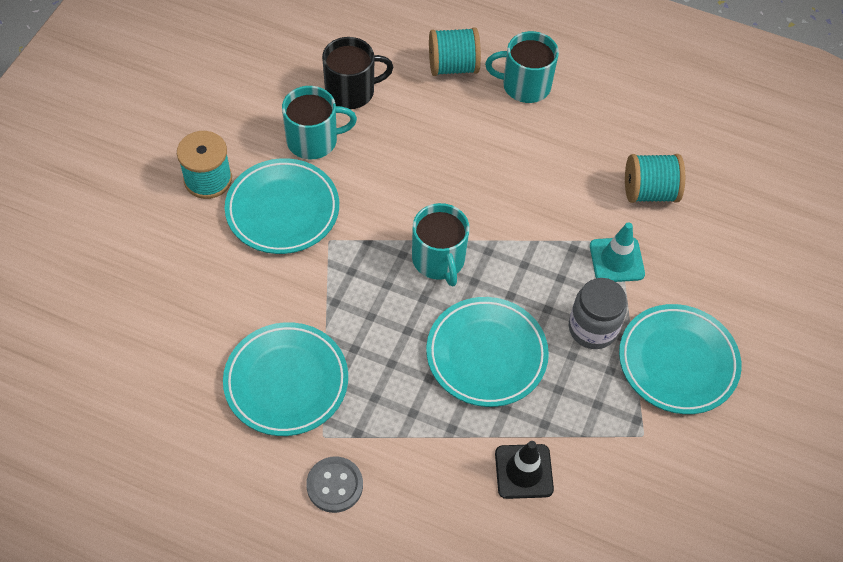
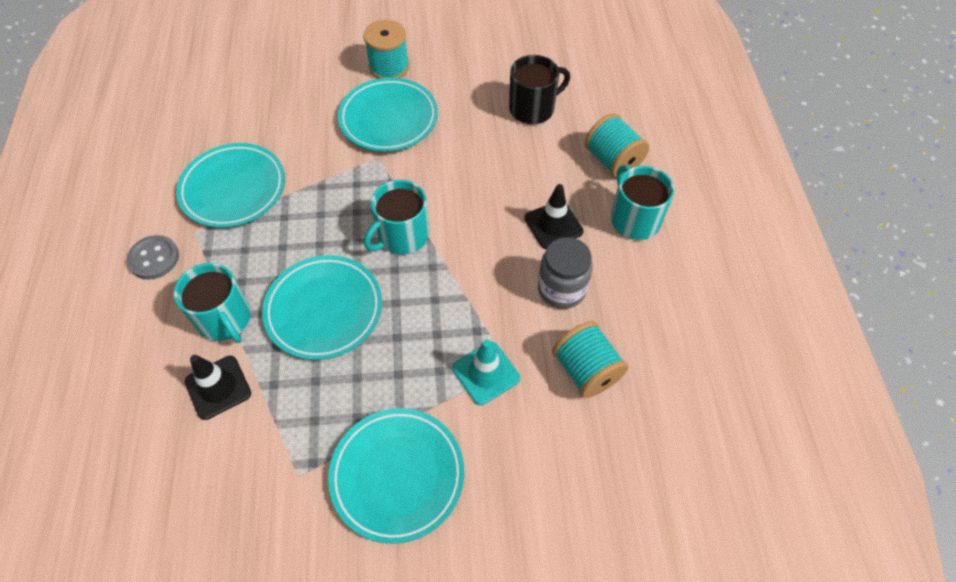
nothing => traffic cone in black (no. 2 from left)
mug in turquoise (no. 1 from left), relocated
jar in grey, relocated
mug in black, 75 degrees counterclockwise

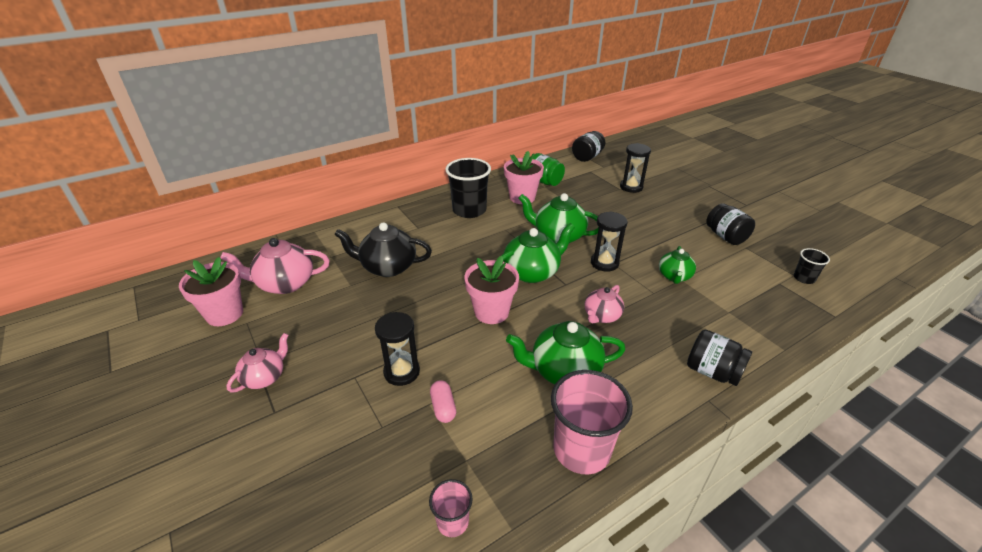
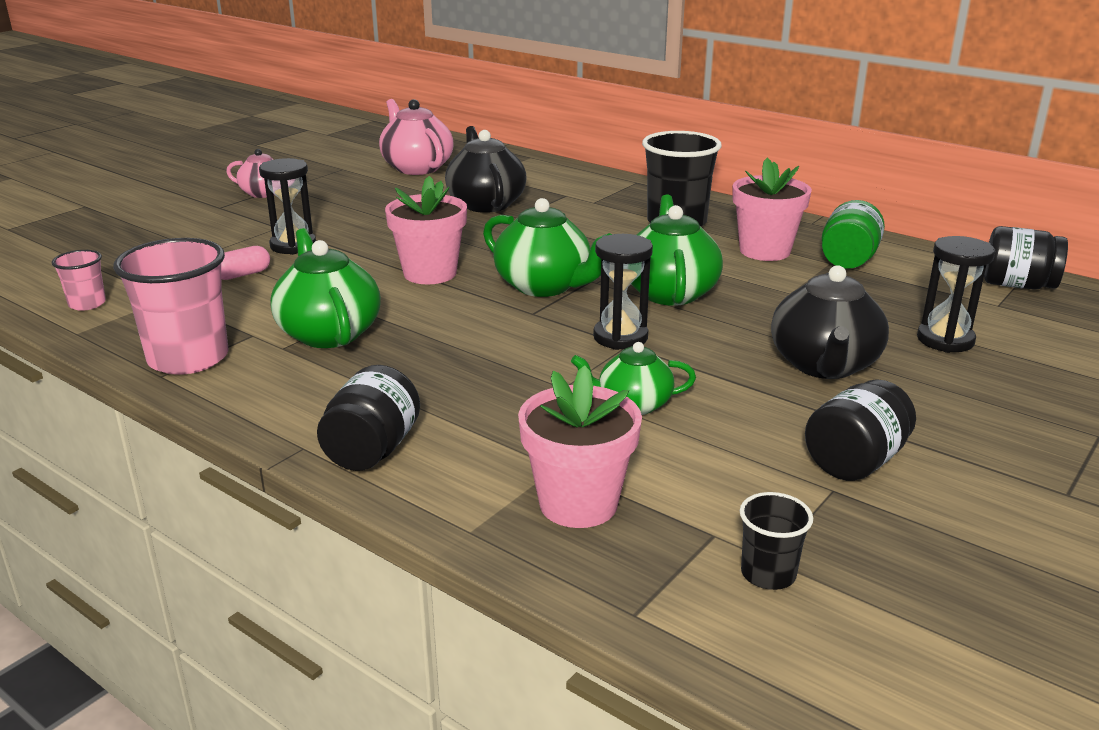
teapot in pink (no. 3 from left) => nothing
nothing => teapot in black (no. 2 from left)
flower pot in pink (no. 1 from left in the first image) => flower pot in pink (no. 2 from left), relocated

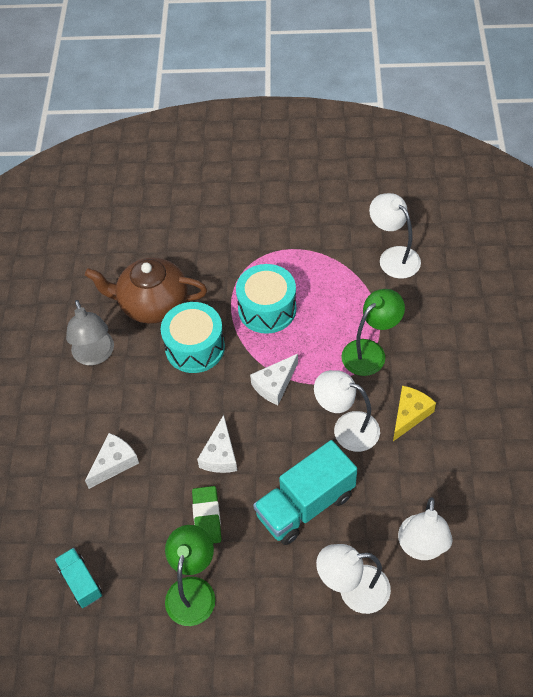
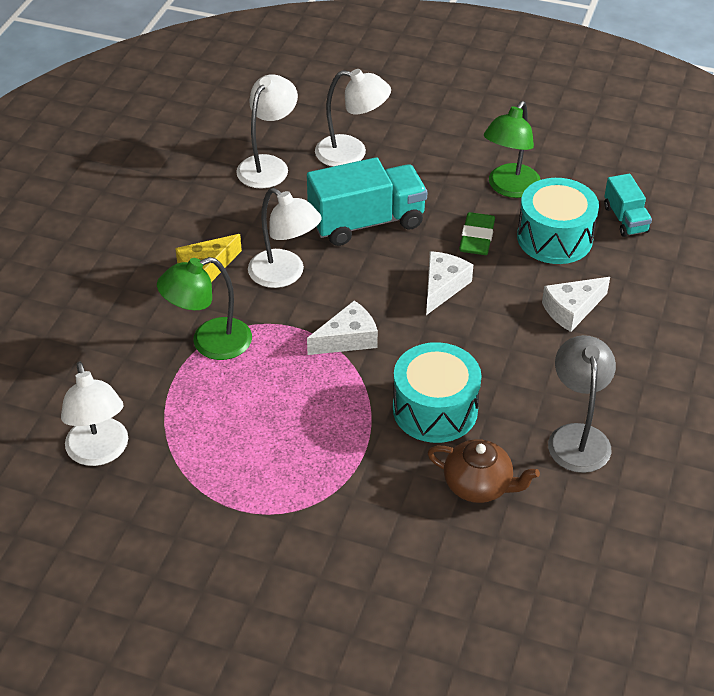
drum in turquoise (no. 2 from left), relocated
teapot in brown, x0.63

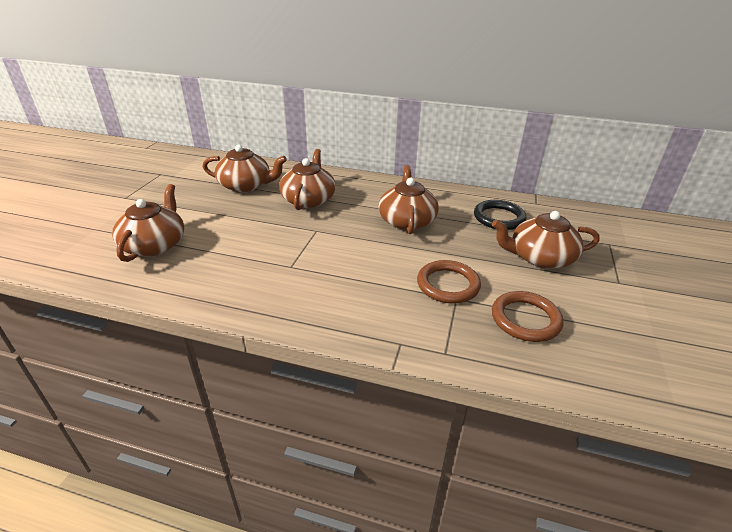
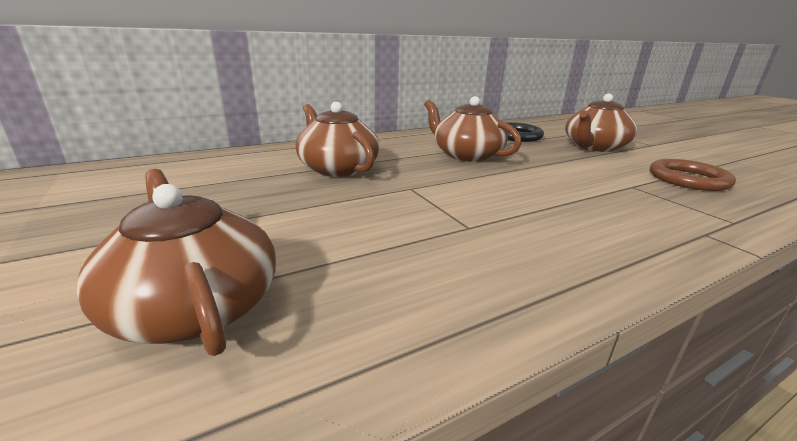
teapot in brown (no. 2 from left) => nothing
ring in brown (no. 1 from left) => nothing

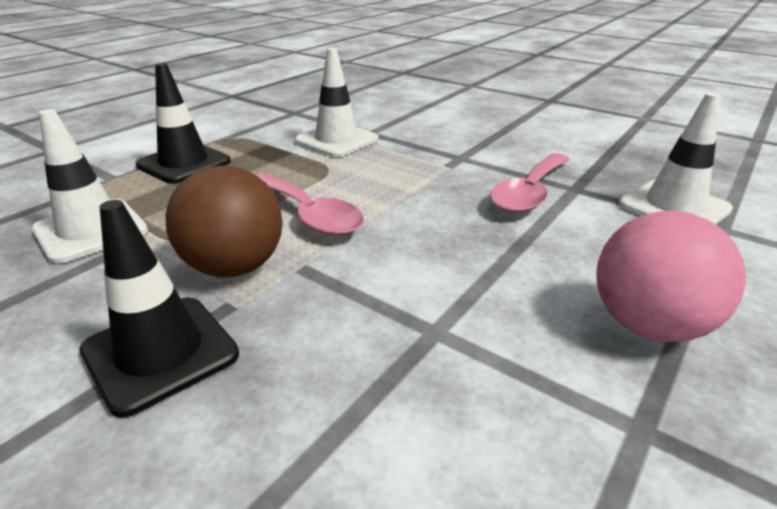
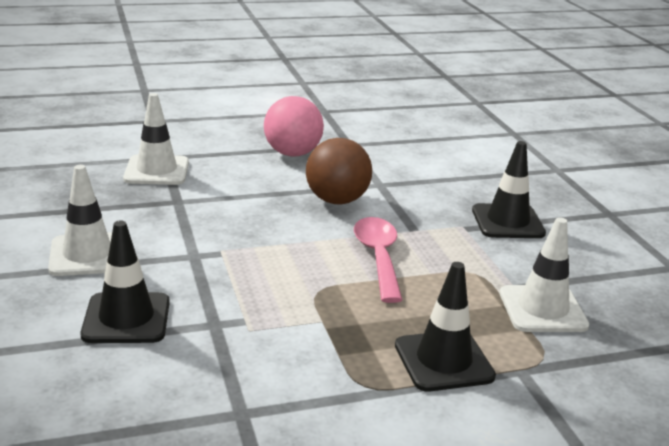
spoon in pink (no. 2 from left) => nothing
nothing => traffic cone in black (no. 1 from left)
ball in brown, relocated
traffic cone in white (no. 2 from left in the first image) => traffic cone in white (no. 1 from left), relocated

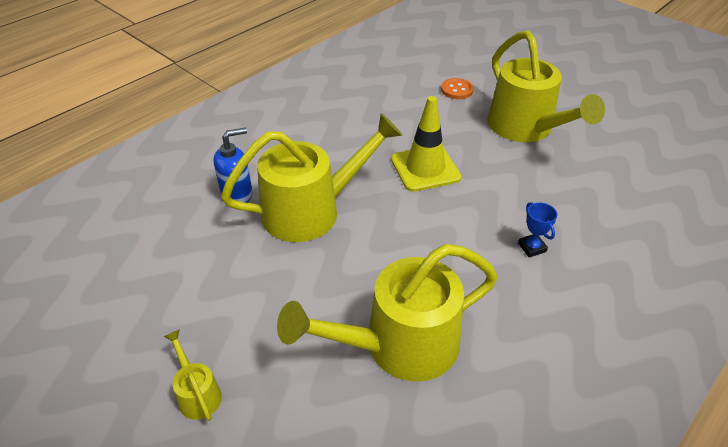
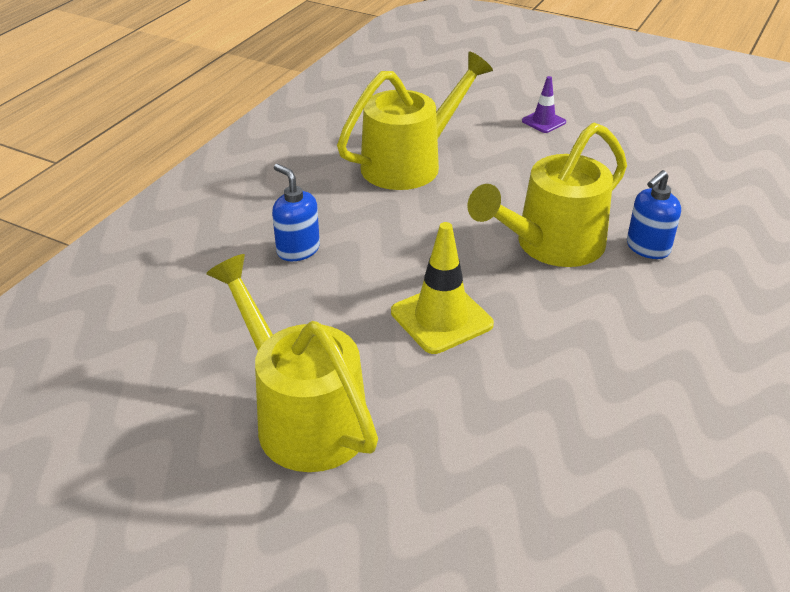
button in orange => nothing
watering can in yellow (no. 1 from left) => traffic cone in purple
trophy in blue => soap dispenser in blue (no. 1 from left)

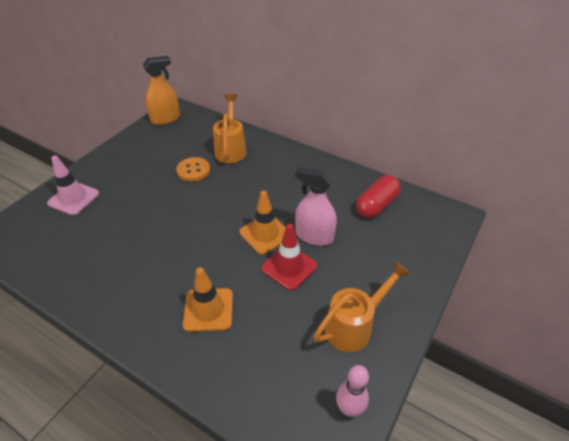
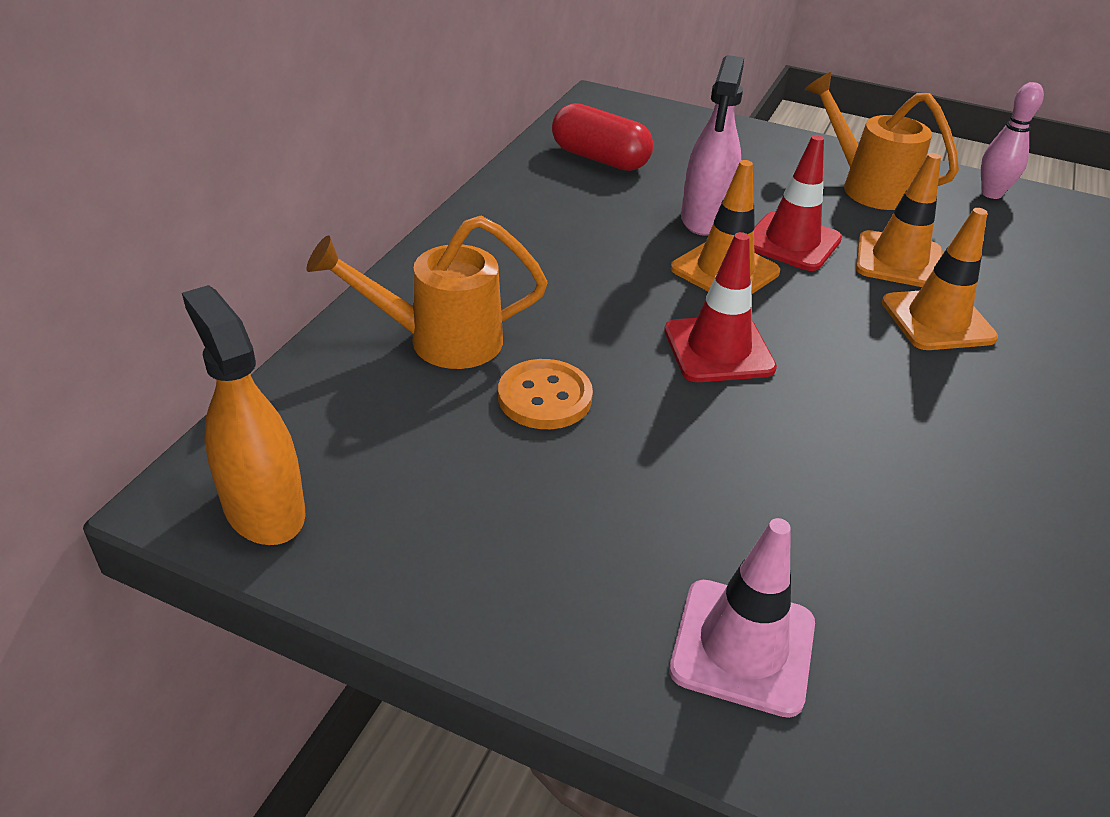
nothing => traffic cone in red (no. 1 from left)
nothing => traffic cone in orange (no. 2 from left)

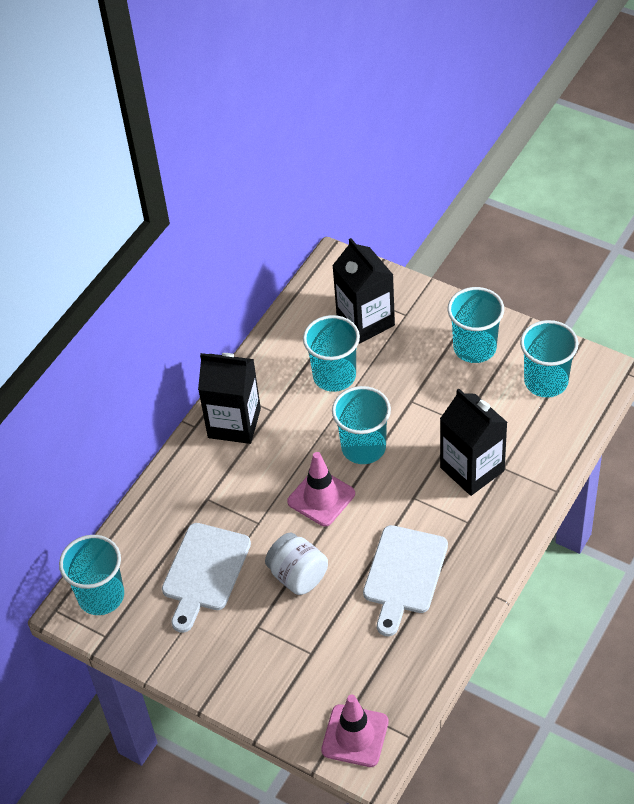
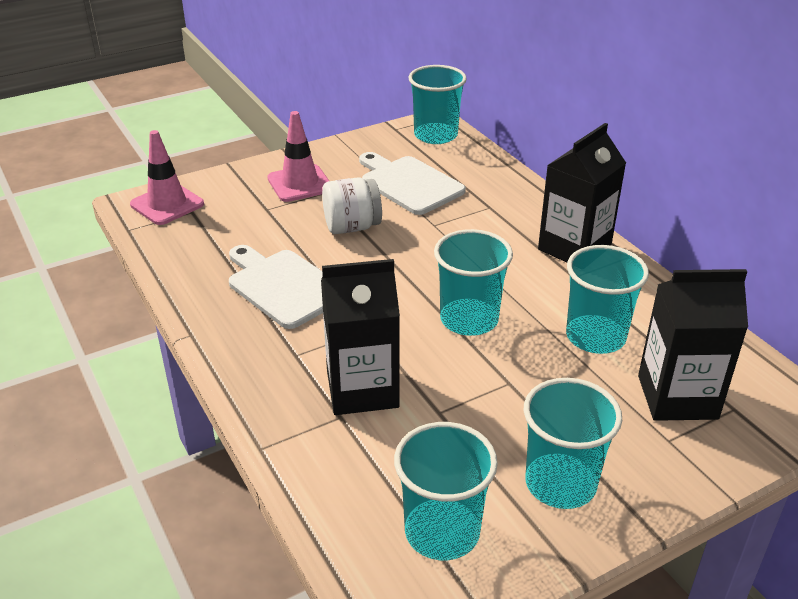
traffic cone in pink (no. 1 from left in the first image) => traffic cone in pink (no. 2 from left), relocated

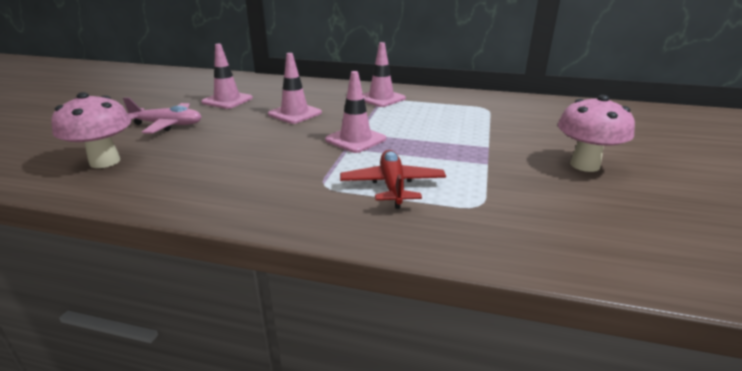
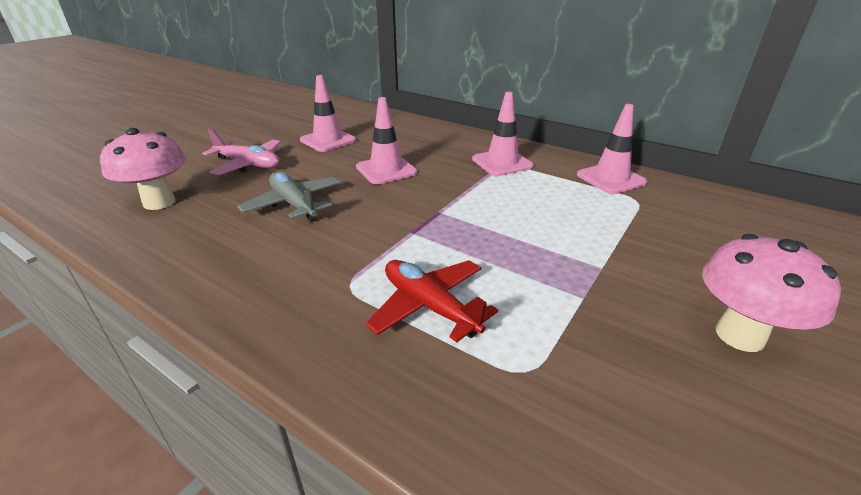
nothing => plane in grey
traffic cone in pink (no. 3 from left in the first image) => traffic cone in pink (no. 4 from left), relocated
plane in red, 60 degrees counterclockwise

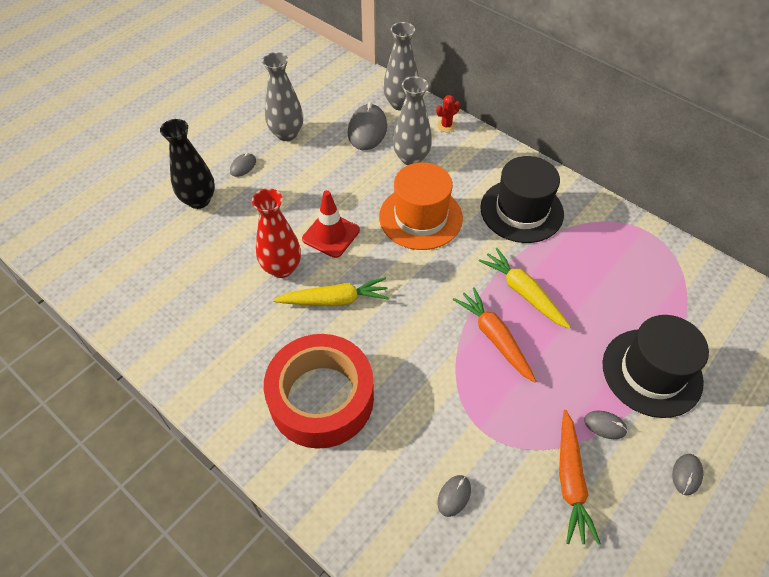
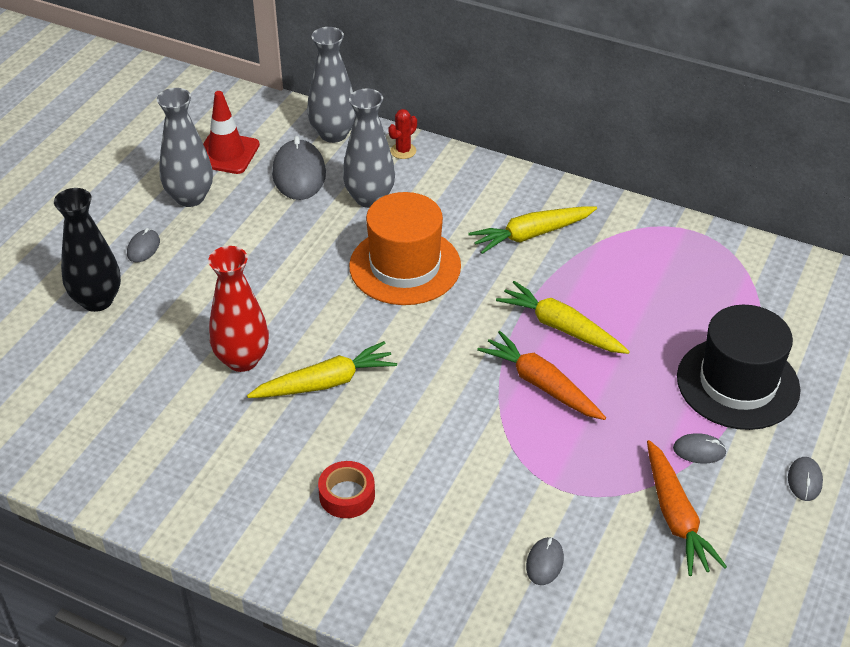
traffic cone in red, relocated
hat in black (no. 1 from left) => carrot in yellow (no. 2 from left)
tape in red, x0.41

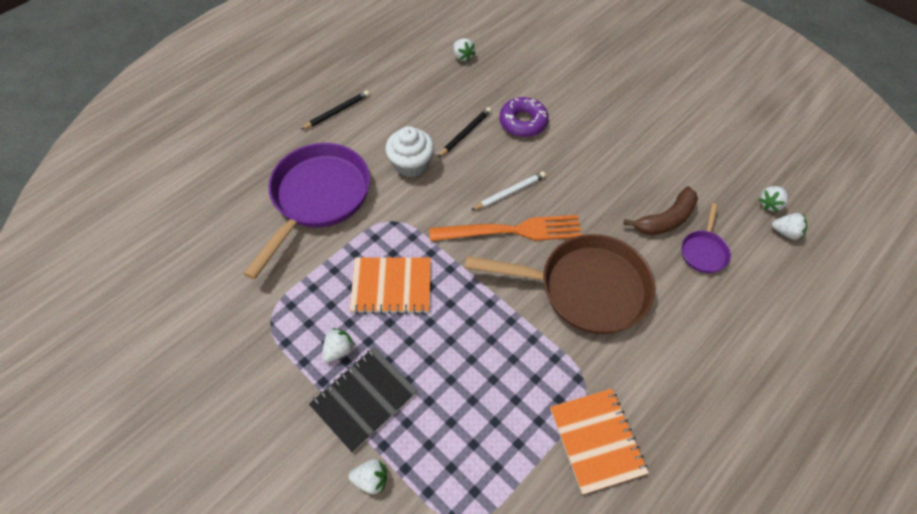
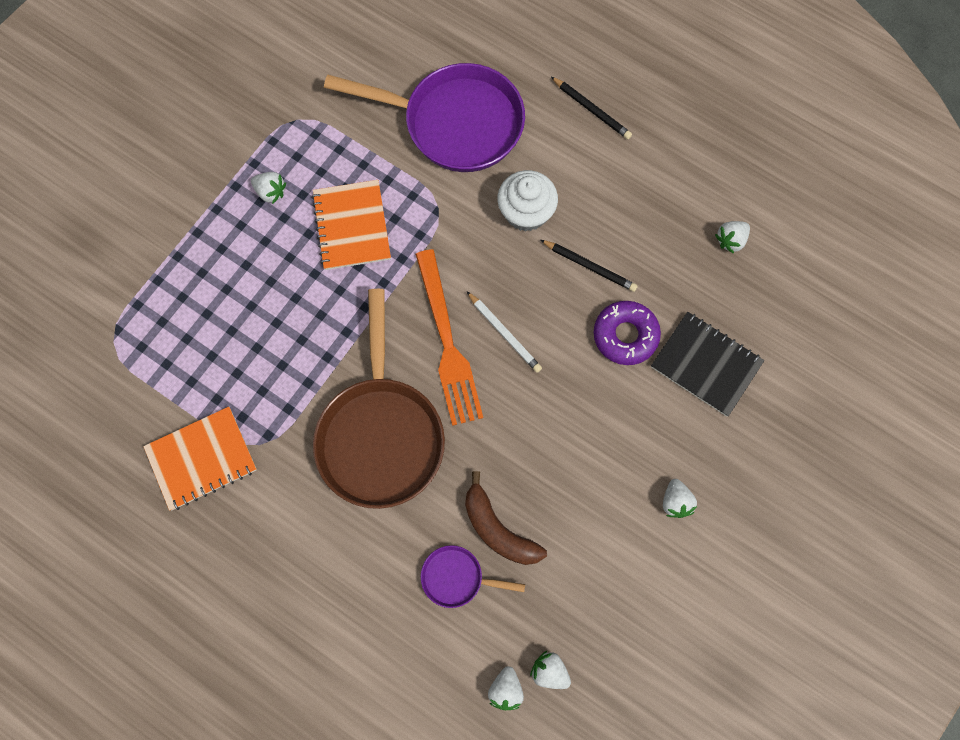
notebook in black, relocated
strawberry in white (no. 2 from left in the first image) => strawberry in white (no. 4 from left), relocated

